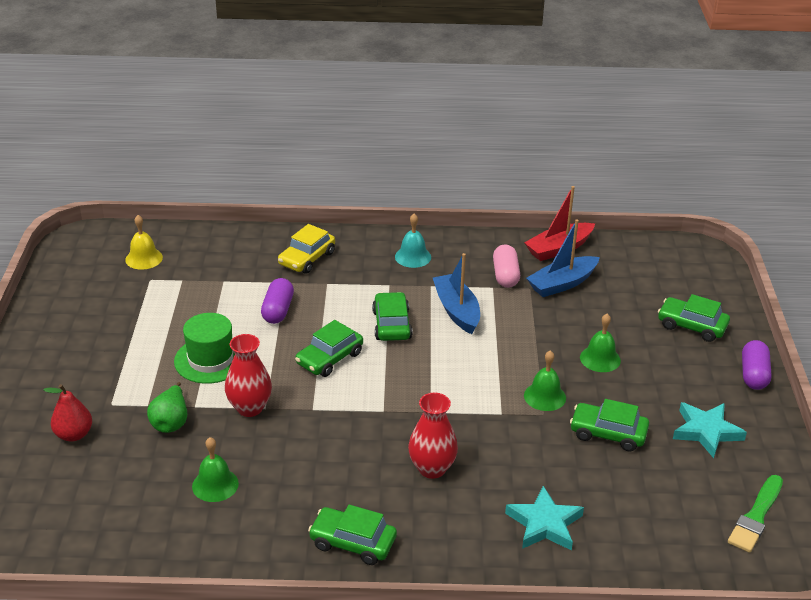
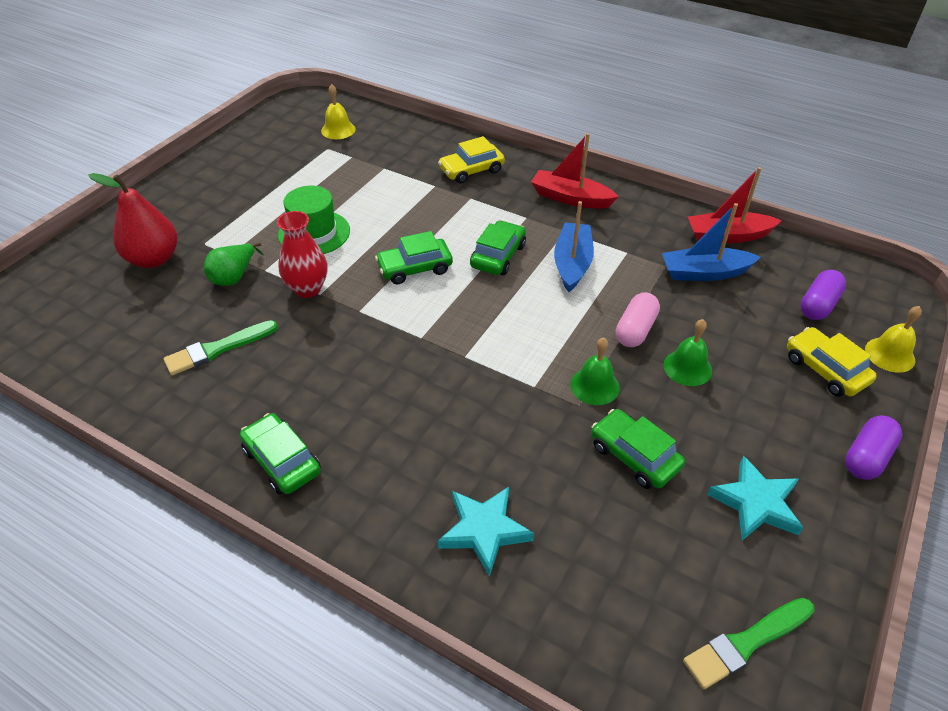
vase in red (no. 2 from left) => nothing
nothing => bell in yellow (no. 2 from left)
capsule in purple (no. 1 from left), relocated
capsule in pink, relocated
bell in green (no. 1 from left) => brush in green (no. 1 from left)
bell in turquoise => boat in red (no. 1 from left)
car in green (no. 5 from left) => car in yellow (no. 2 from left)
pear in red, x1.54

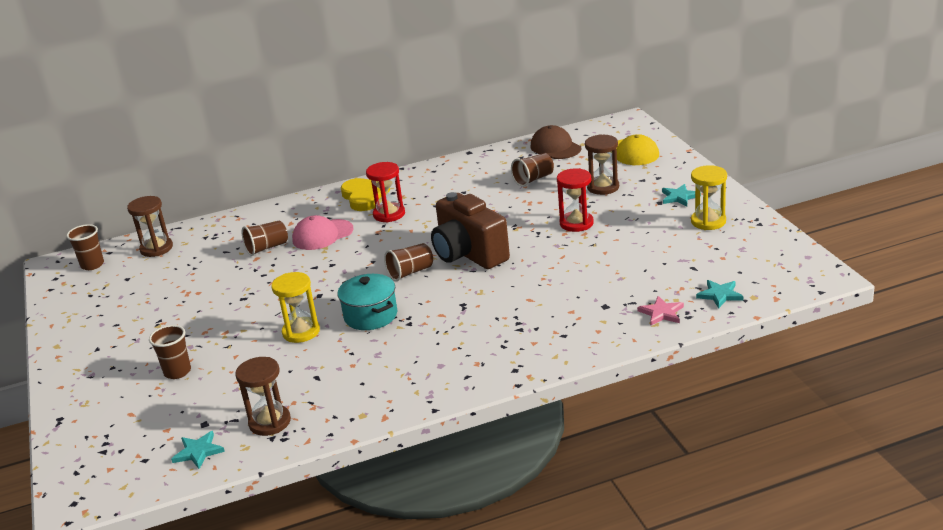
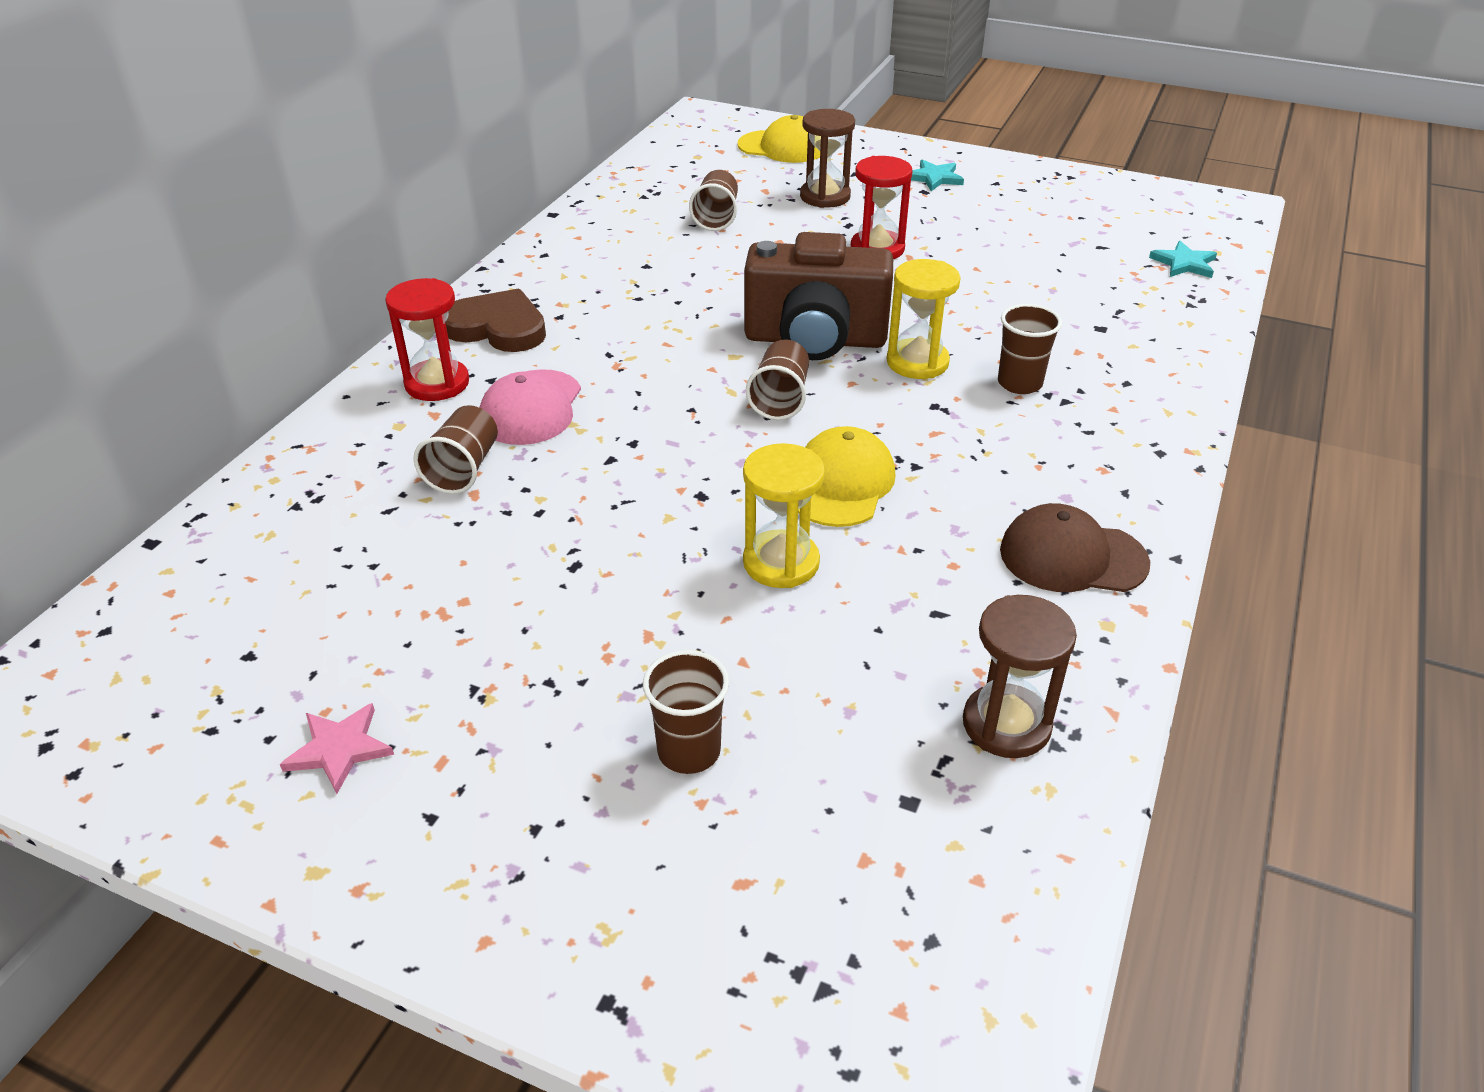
hourglass in brown (no. 1 from left) => nothing
star in turquoise (no. 1 from left) => nothing
cup in brown (no. 1 from left in the first image) => cup in brown (no. 5 from left), relocated
hourglass in red (no. 1 from left), relocated
cap in brown, relocated
star in pink, relocated
hourglass in yellow (no. 2 from left), relocated
pot in turquoise => cap in yellow (no. 2 from left)
heart in yellow => heart in brown

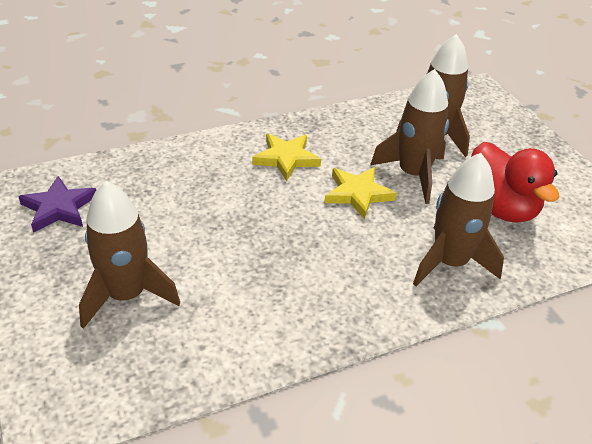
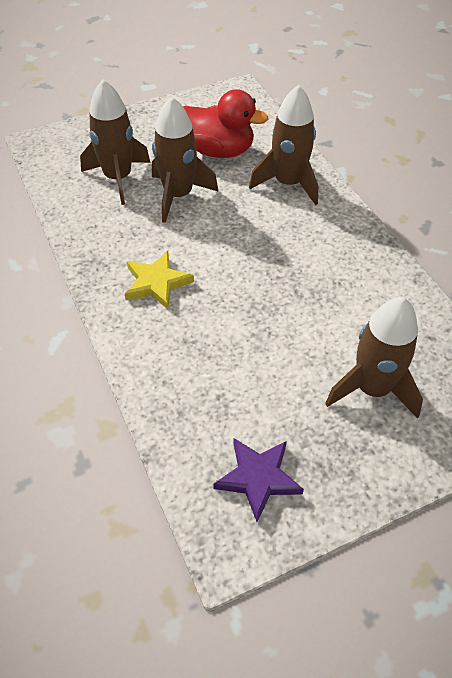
star in yellow (no. 2 from left) => nothing
duck in red, 45 degrees clockwise

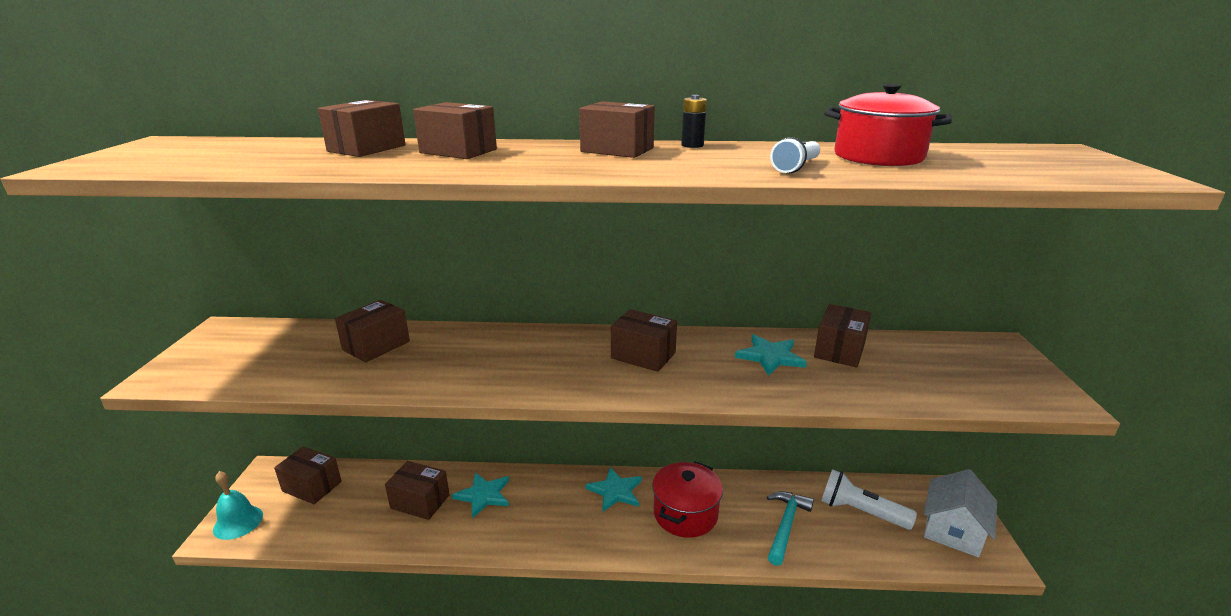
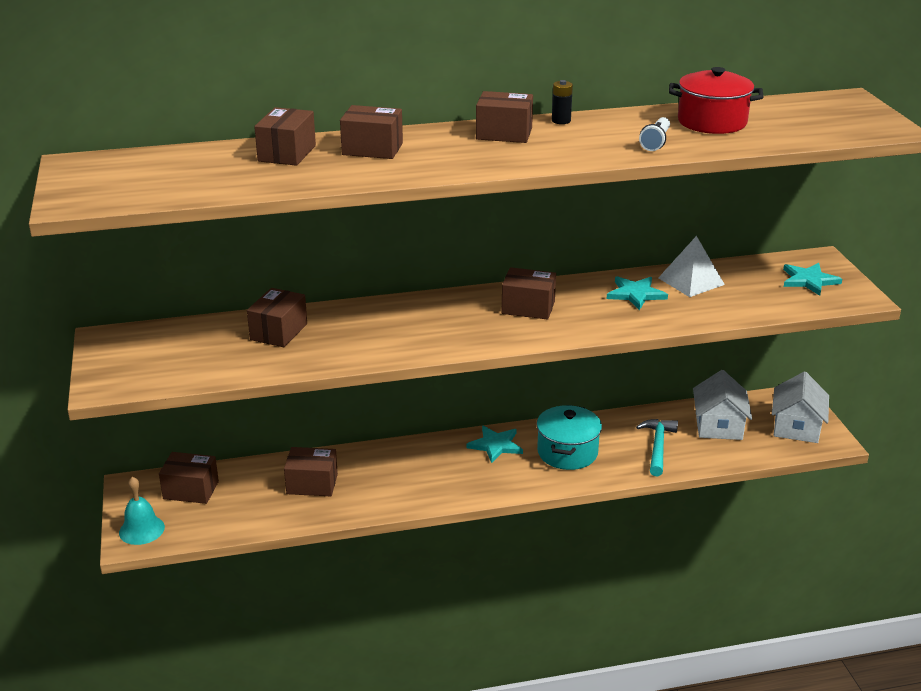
star in turquoise (no. 1 from left in the first image) => star in turquoise (no. 3 from left), relocated
box in brown (no. 8 from left) => pyramid in white
flashlight in white (no. 2 from left) => house in white (no. 1 from left)
pot in red (no. 1 from left) => pot in turquoise

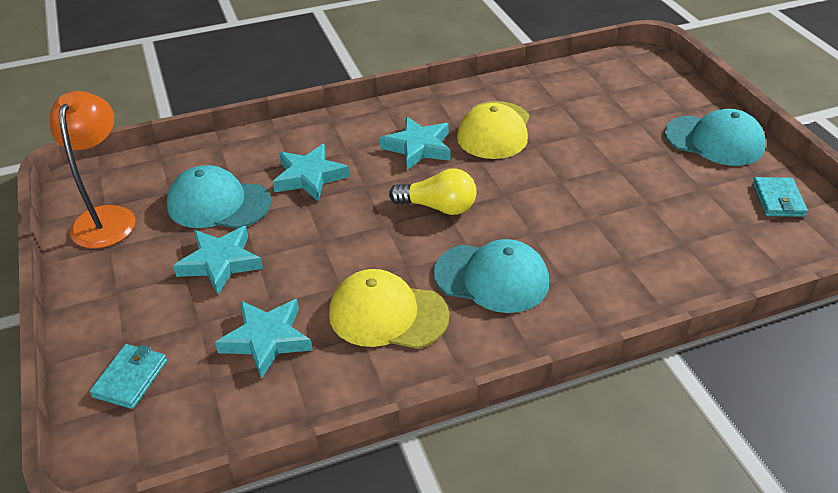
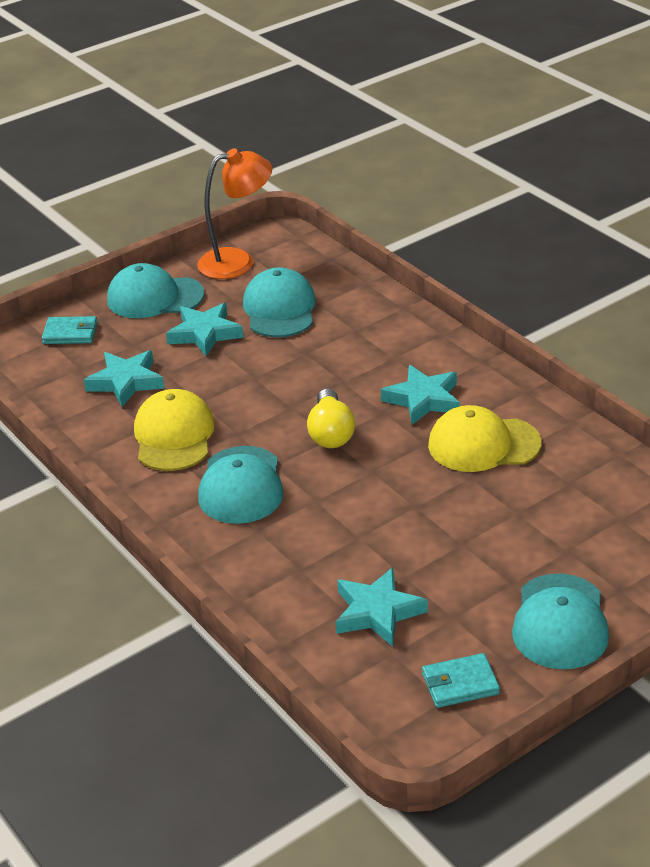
nothing => cap in turquoise (no. 1 from left)
star in turquoise (no. 3 from left), relocated

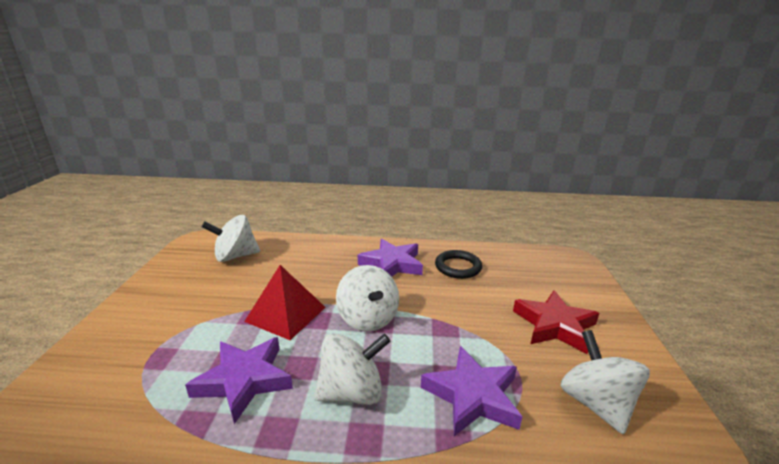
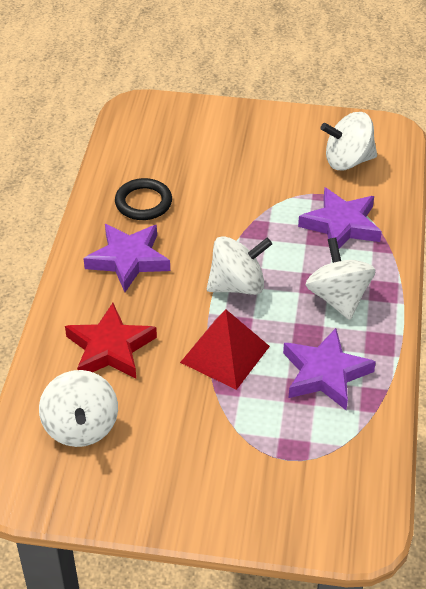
star in red, relocated

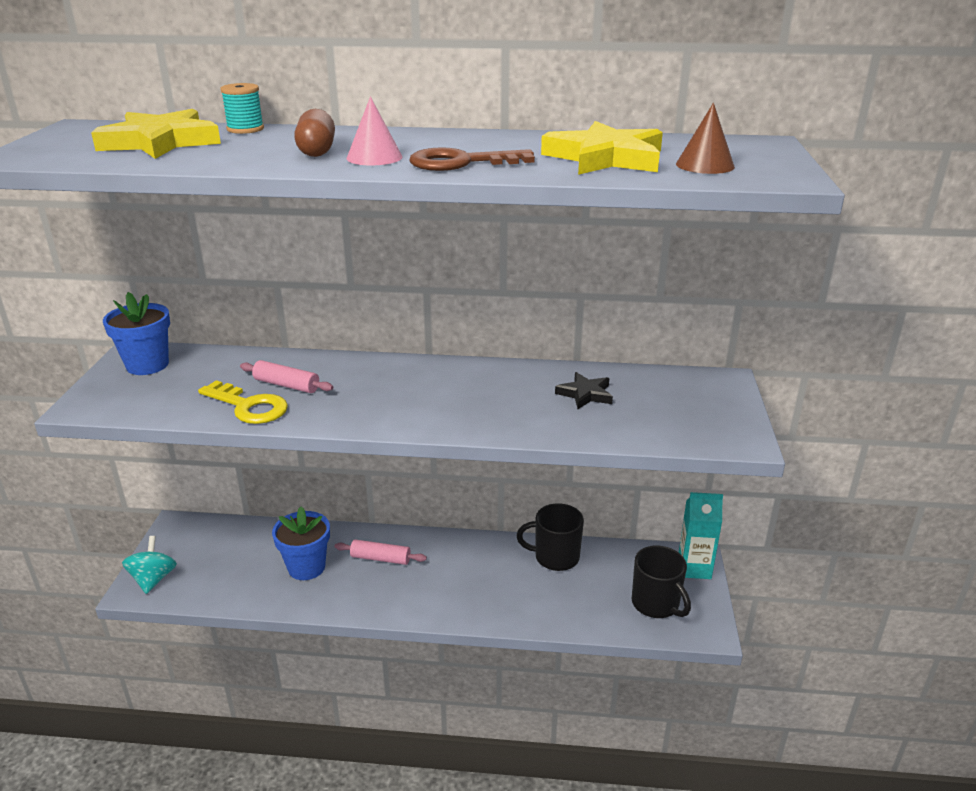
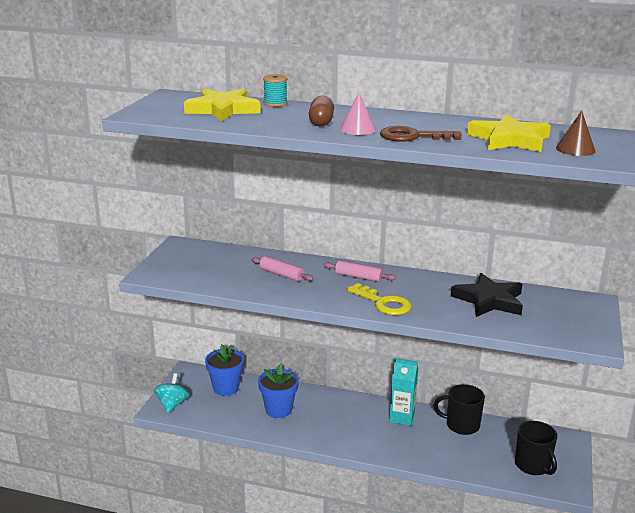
flower pot in blue (no. 1 from left), relocated
key in yellow, relocated
rolling pin in pink (no. 2 from left), relocated
carton in turquoise, relocated
star in black, x1.77

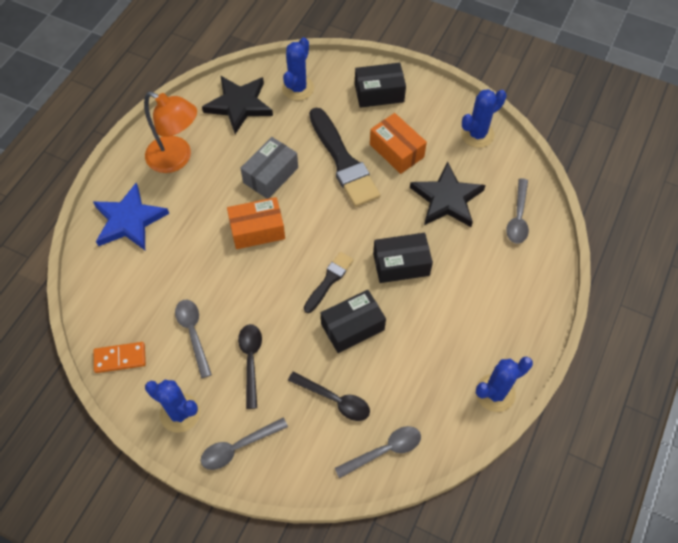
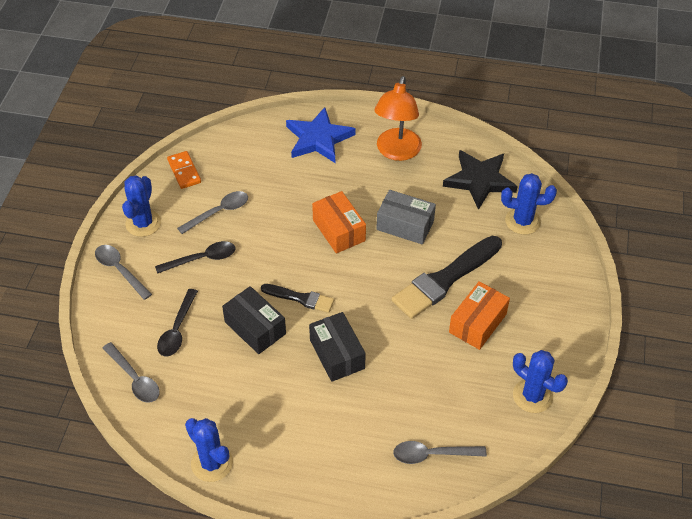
box in black (no. 2 from left) => nothing
star in black (no. 2 from left) => nothing

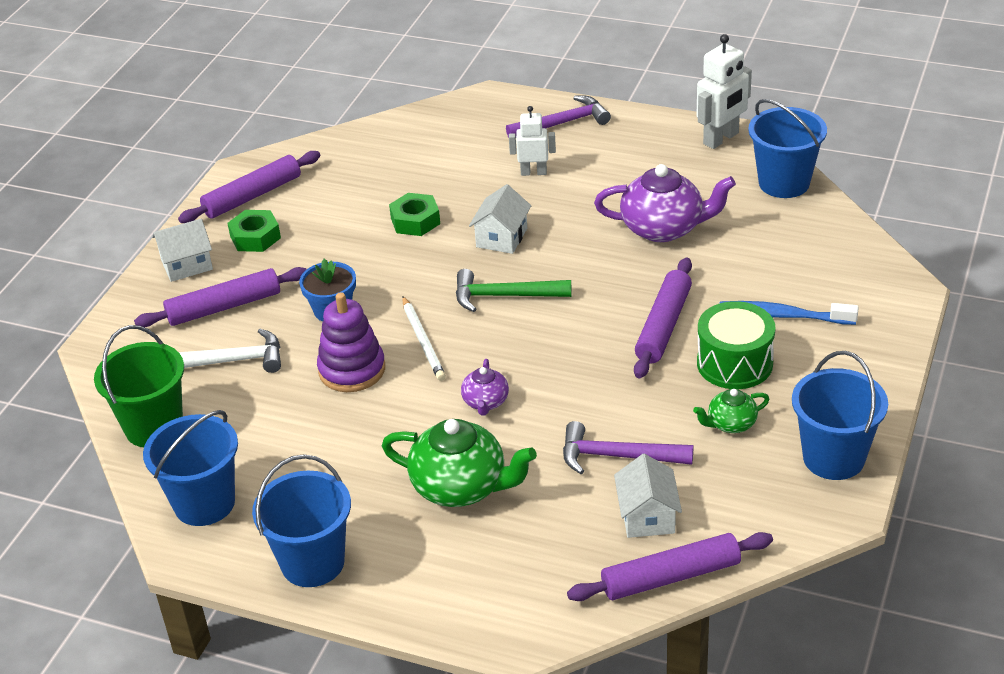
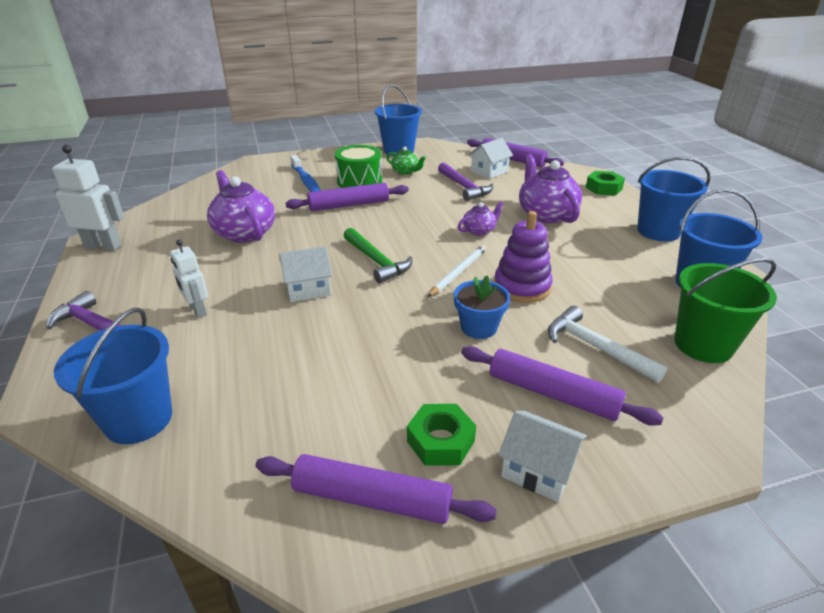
nut in green (no. 2 from left), relocated
bucket in blue (no. 3 from left in the first image) => bucket in blue (no. 1 from left), relocated
teapot in green (no. 1 from left) => teapot in purple (no. 3 from left)

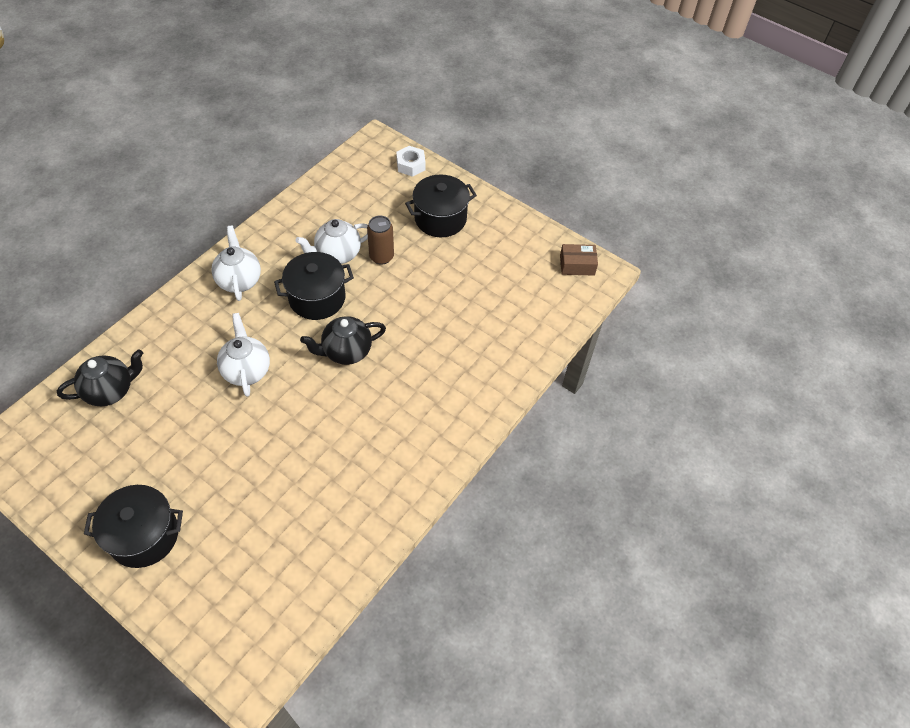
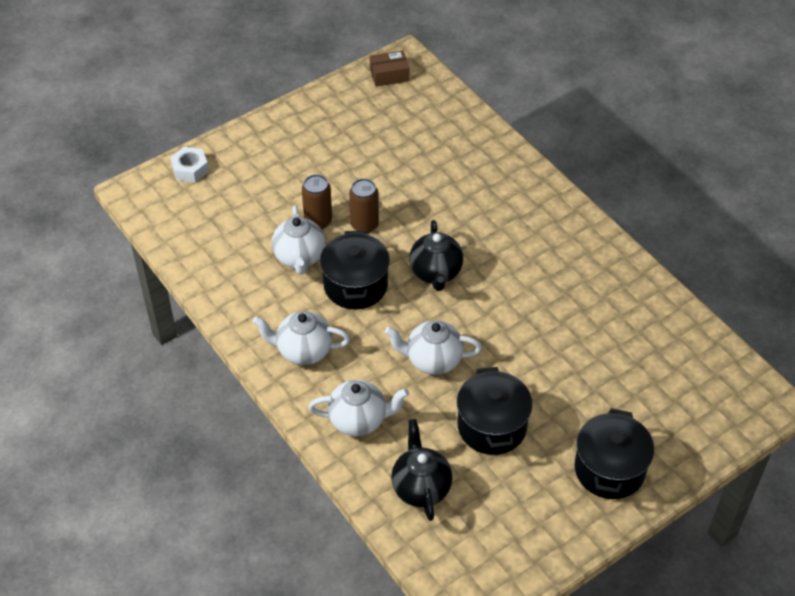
nothing => teapot in white (no. 3 from left)
nothing => can in brown (no. 2 from left)
pot in black (no. 3 from left in the first image) => pot in black (no. 2 from left), relocated
box in brown, 60 degrees clockwise

